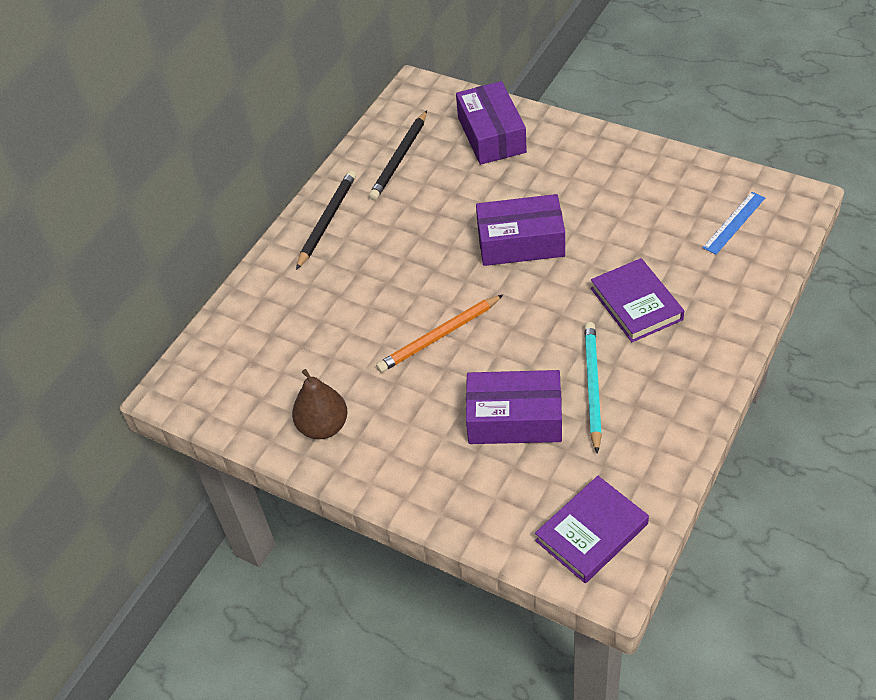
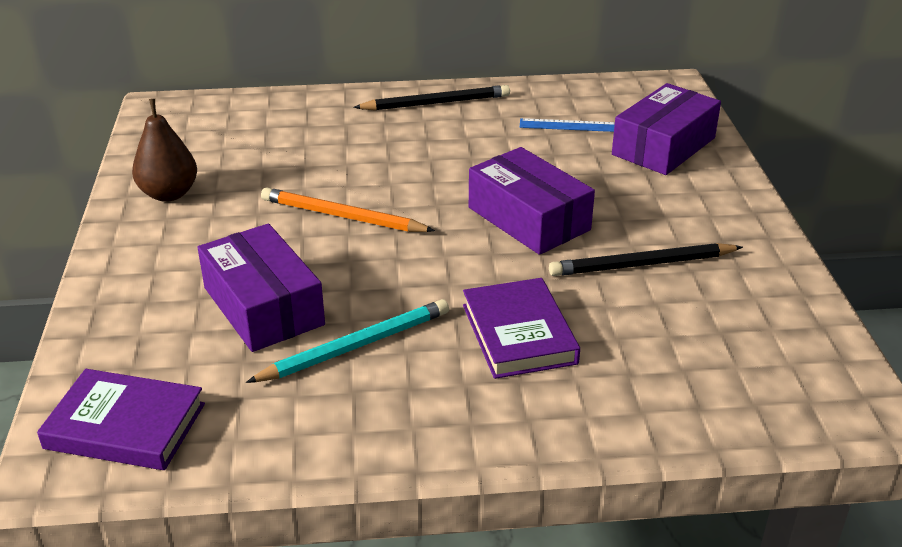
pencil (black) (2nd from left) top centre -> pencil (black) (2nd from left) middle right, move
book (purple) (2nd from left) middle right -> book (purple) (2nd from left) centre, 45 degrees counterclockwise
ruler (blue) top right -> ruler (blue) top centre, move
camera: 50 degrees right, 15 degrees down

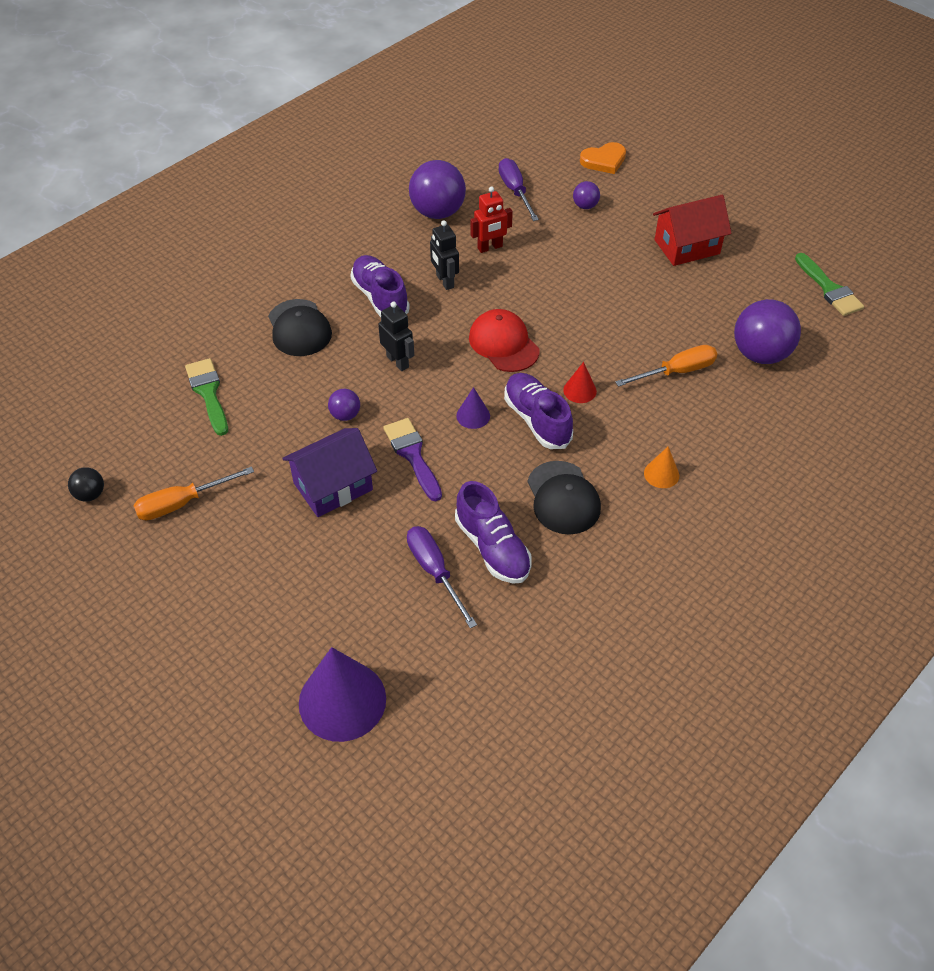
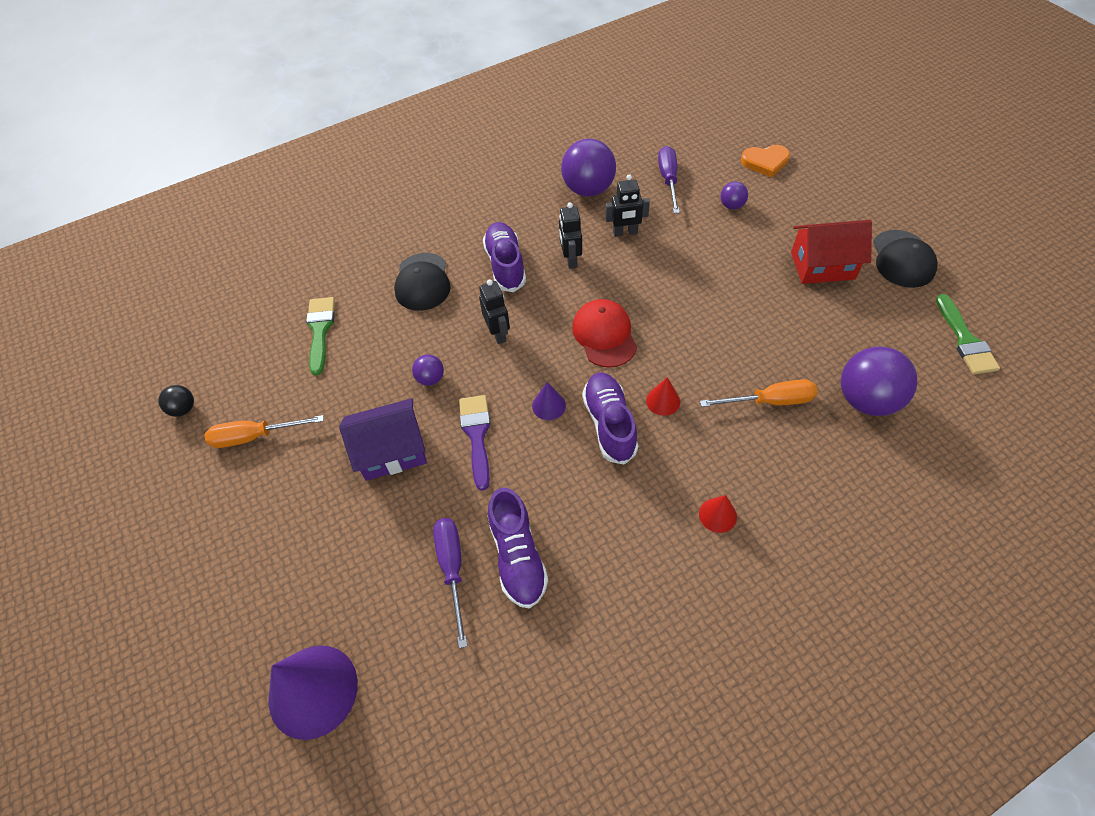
robot (red) top centre -> robot (black) (3rd from left) top centre
cap (black) (2nd from left) centre -> cap (black) (2nd from left) top right, move
cone (orange) middle right -> cone (red) (2nd from left) centre
camera: 20 degrees right, 5 degrees up

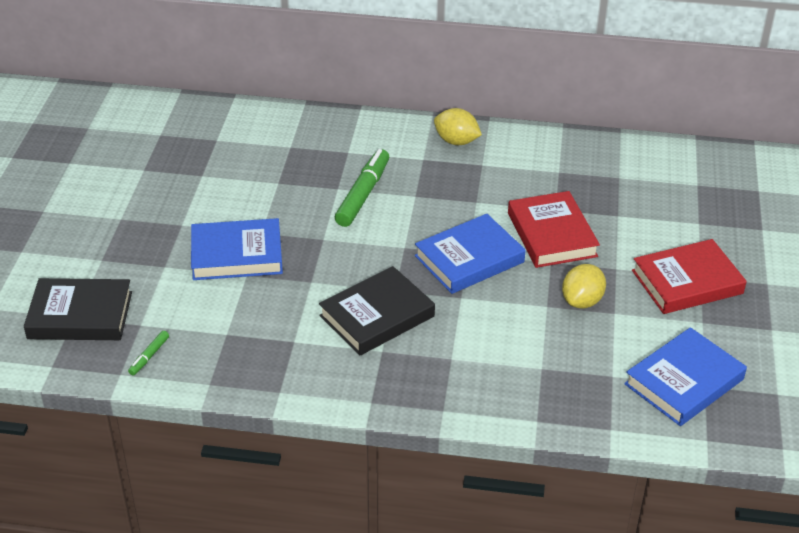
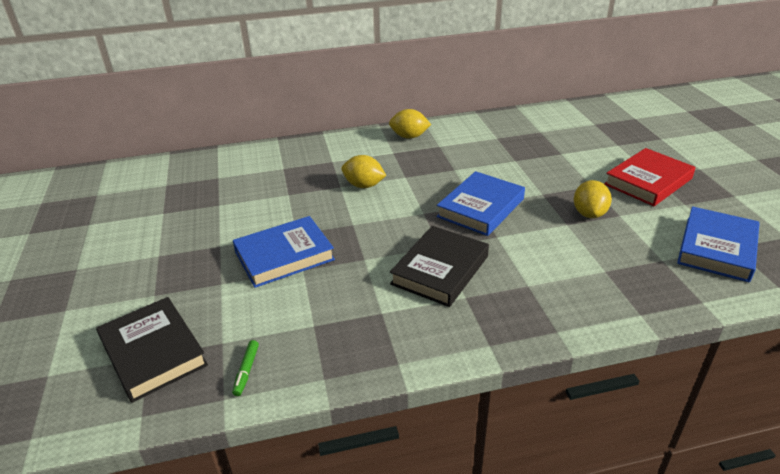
book (black) (1st from left) middle left -> book (black) (1st from left) bottom left, 75 degrees clockwise
marker (green) (2nd from left) centre -> lemon (yellow) (1st from left) centre
book (red) (1st from left) middle right -> none
camera: 20 degrees left, 5 degrees down

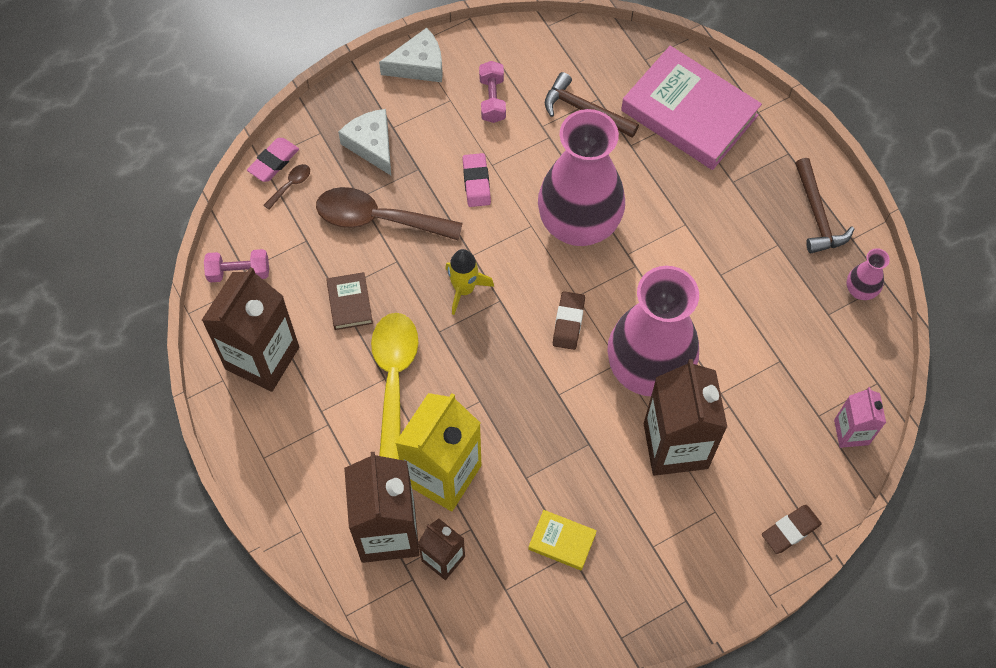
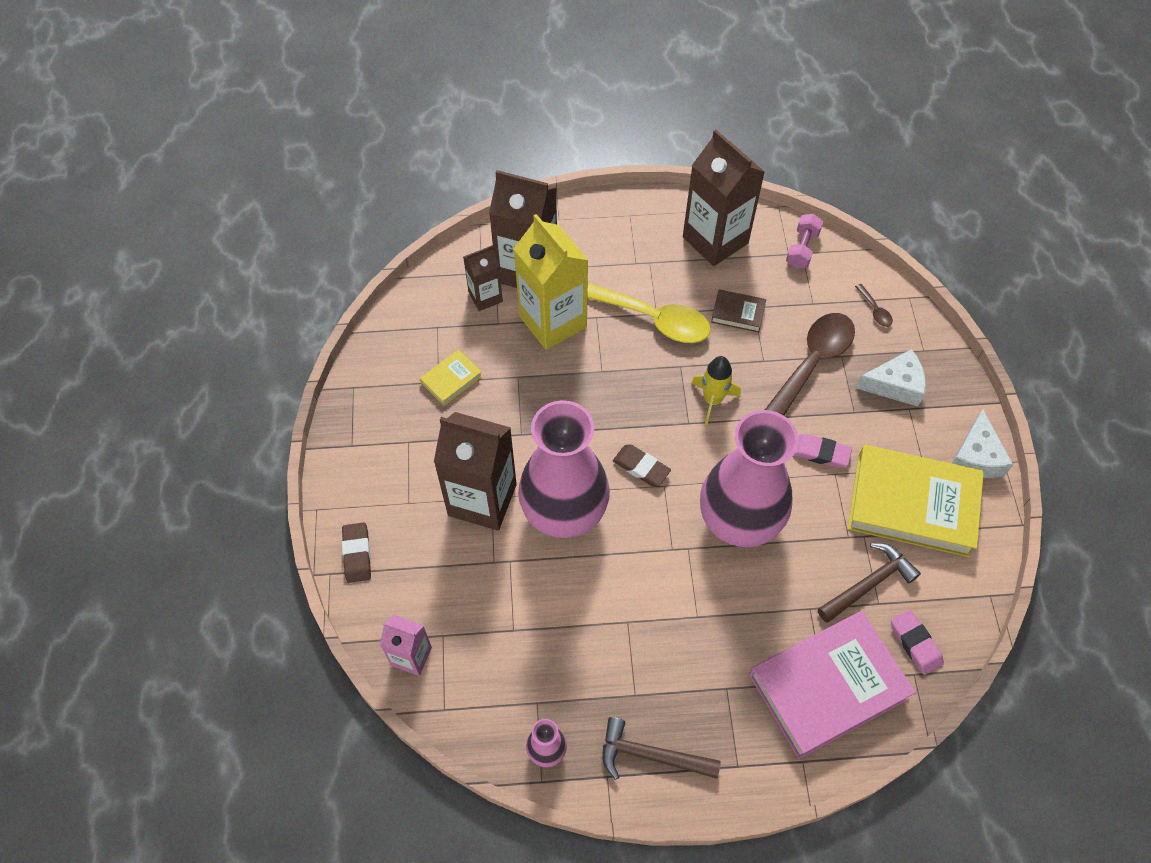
eraser (pink) (1st from left in the first image) top left -> eraser (pink) (2nd from left) bottom right, move
dumbbell (pink) (2nd from left) top centre -> book (yellow) (2nd from left) middle right
camera: 115 degrees right, 5 degrees down

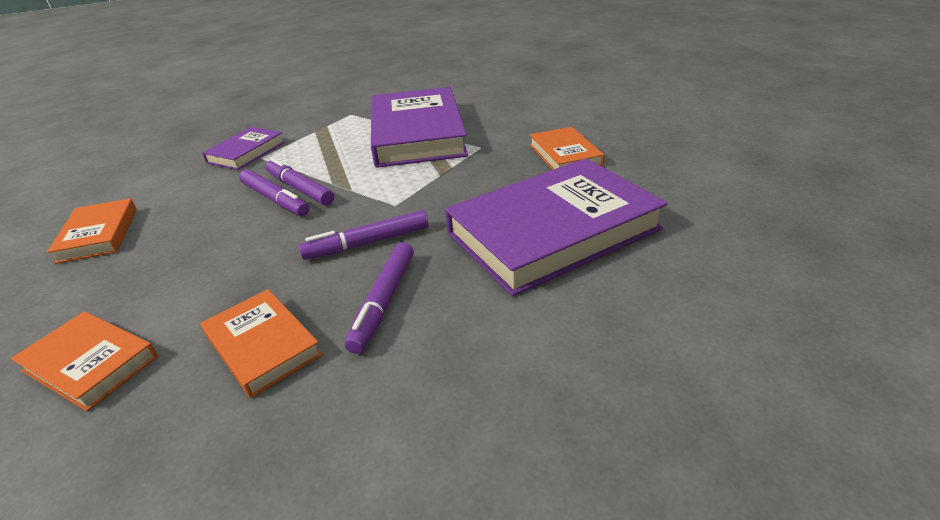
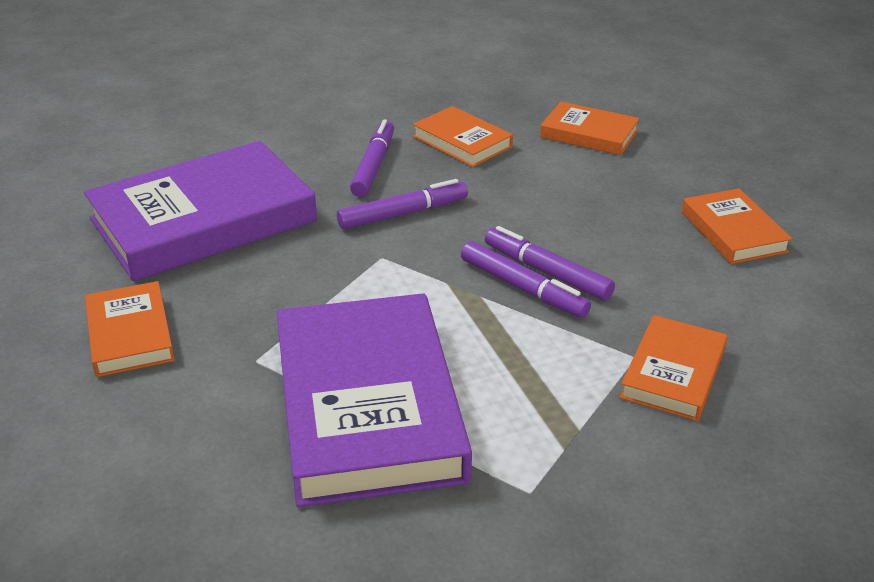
book (purple) (1st from left) top left -> book (orange) (4th from left) middle right
camera: 175 degrees right, 0 degrees up

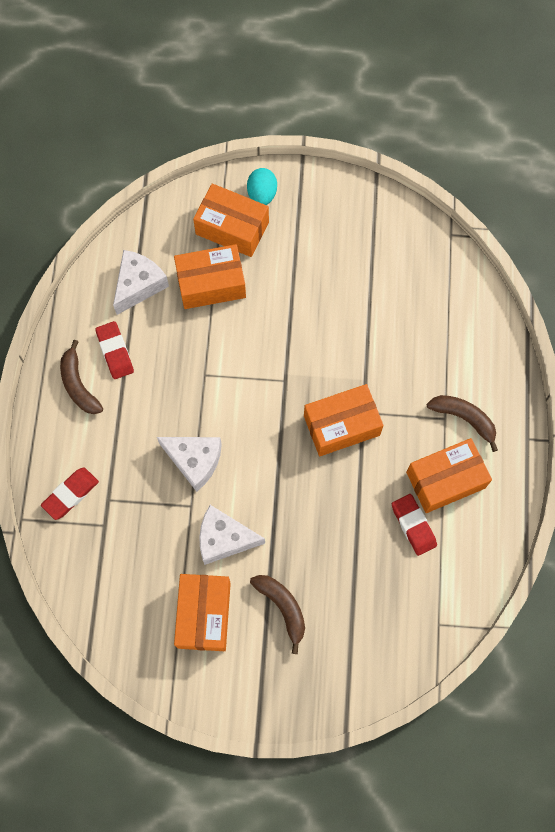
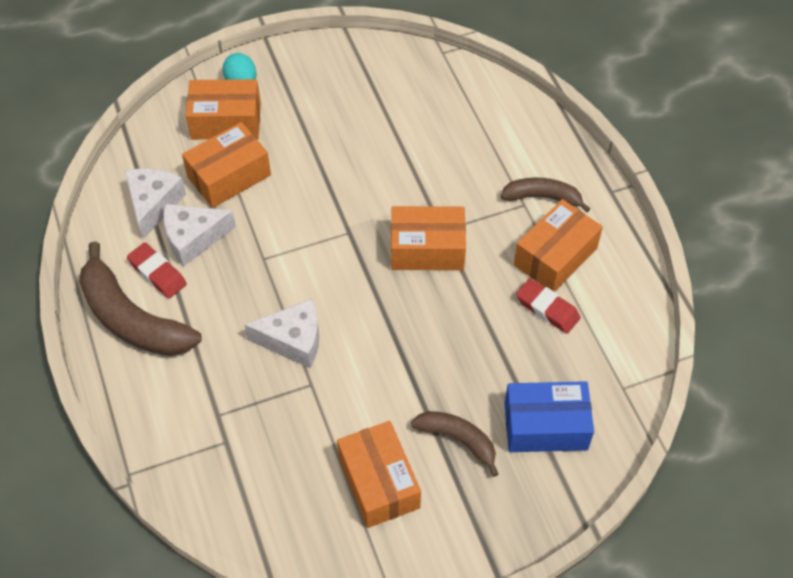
eraser (red) (1st from left) middle left -> none
banana (brown) (1st from left) middle left, x1.76
cheese (white) (3rd from left in the first image) centre -> cheese (white) (2nd from left) middle left, move
box (orange) (4th from left) centre, 45 degrees clockwise
none -> box (blue) bottom right
camera: 25 degrees left, 15 degrees down

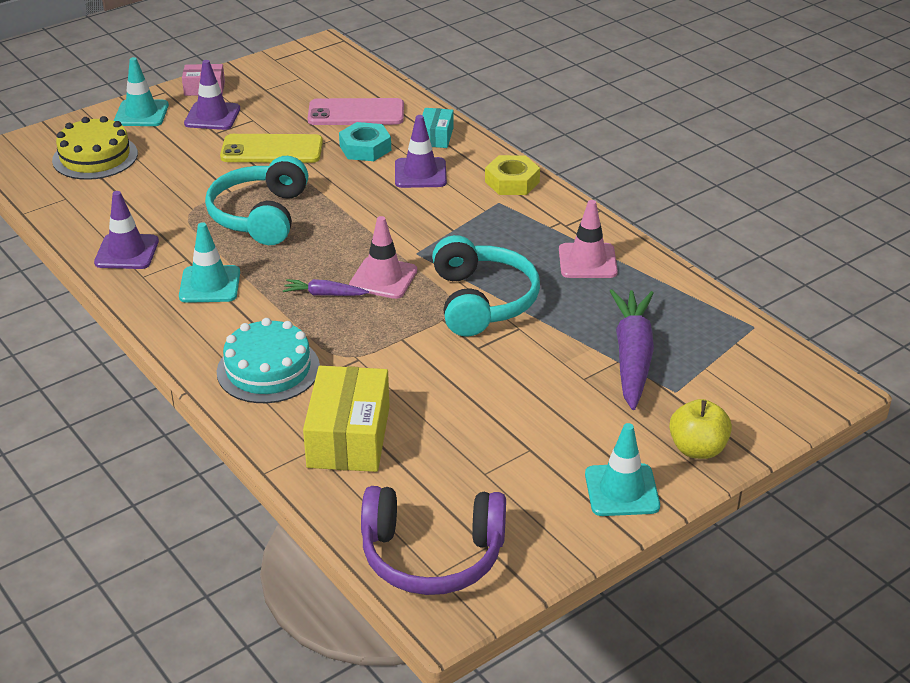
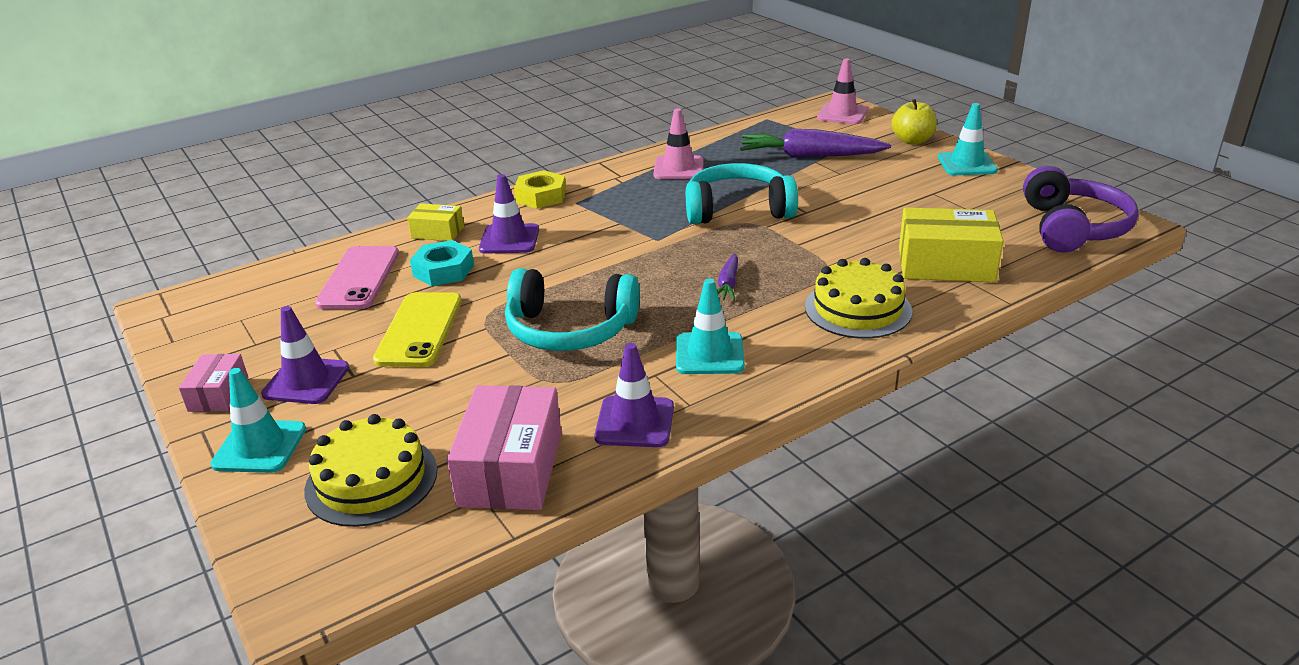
cake (turquoise) middle left -> cake (yellow) (2nd from left) centre
traffic cone (pink) (1st from left in the first image) centre -> traffic cone (pink) (2nd from left) top centre, move
box (turquoise) top centre -> box (yellow) (1st from left) centre
none -> box (pink) (2nd from left) bottom centre
camera: 85 degrees left, 5 degrees down

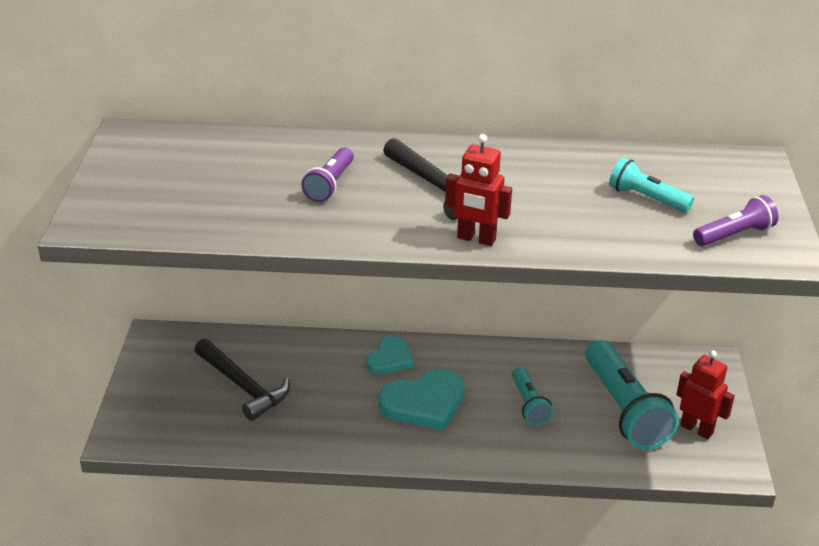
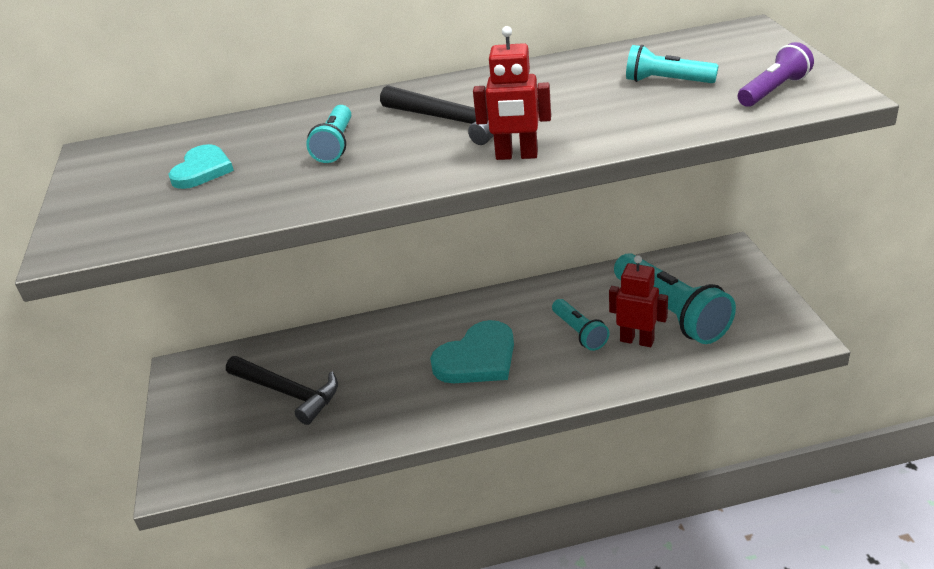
flashlight (purple) (1st from left) top centre -> flashlight (turquoise) (1st from left) top centre
heart (turquoise) (1st from left) centre -> heart (turquoise) (1st from left) top left, move
robot (red) (2nd from left) bottom right -> robot (red) (2nd from left) middle right, move
camera: 10 degrees left, 0 degrees up

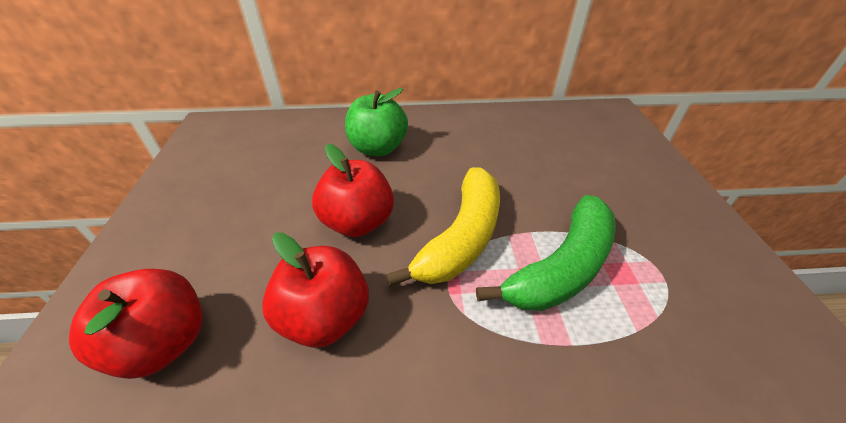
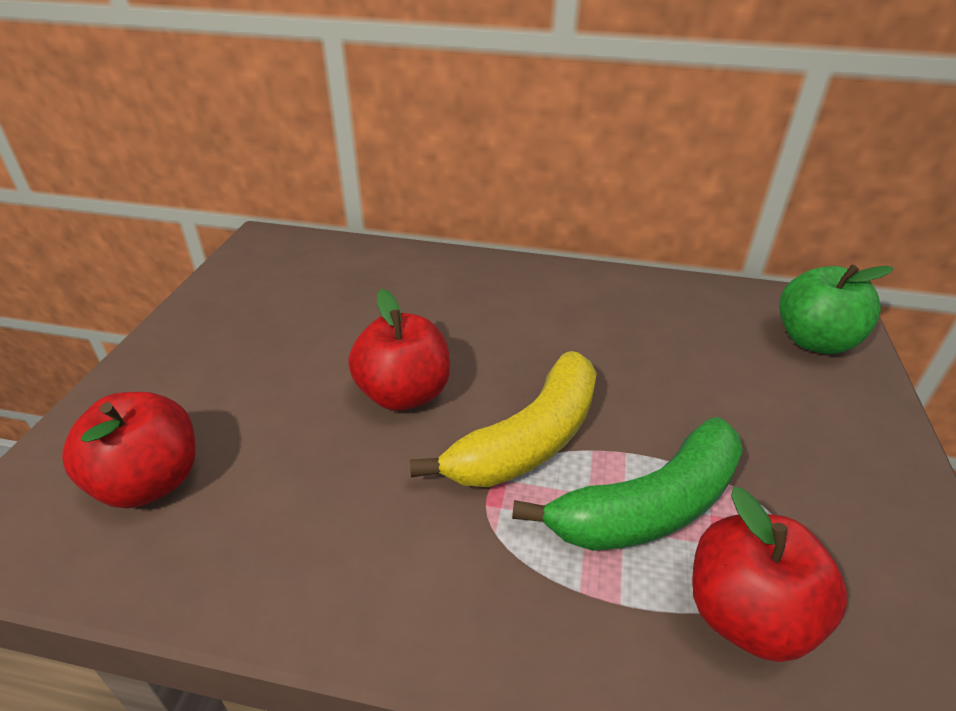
apple (red) (2nd from left in the first image) bottom centre -> apple (red) (3rd from left) bottom right, move
apple (green) top centre -> apple (green) middle right, move
camera: 15 degrees right, 5 degrees down

